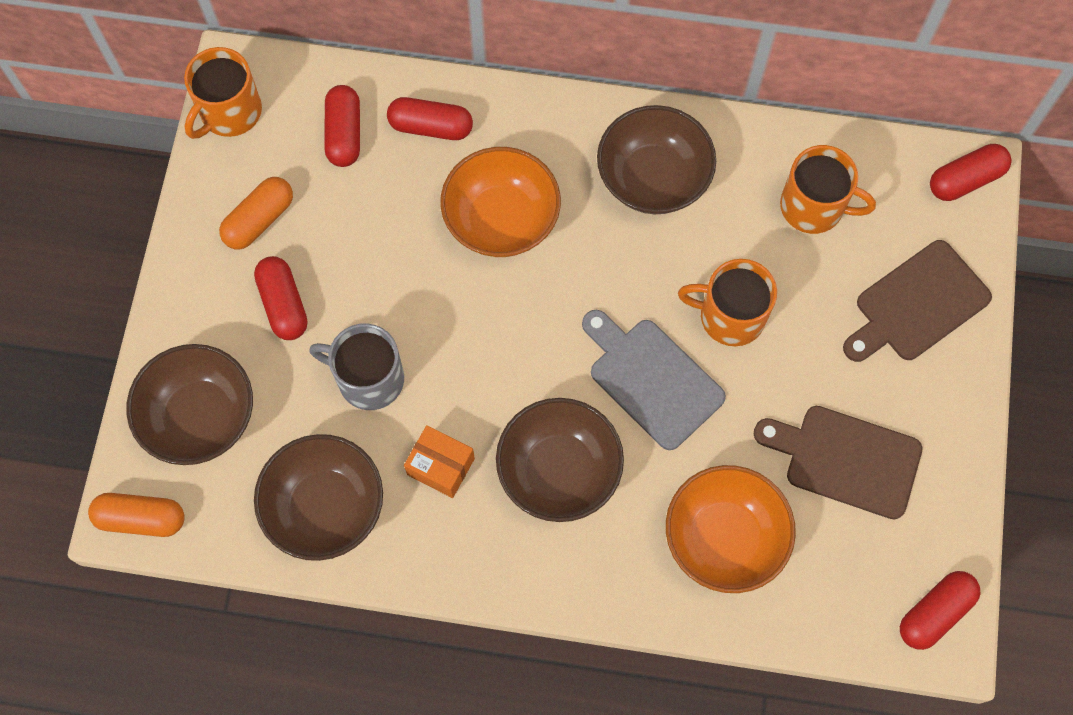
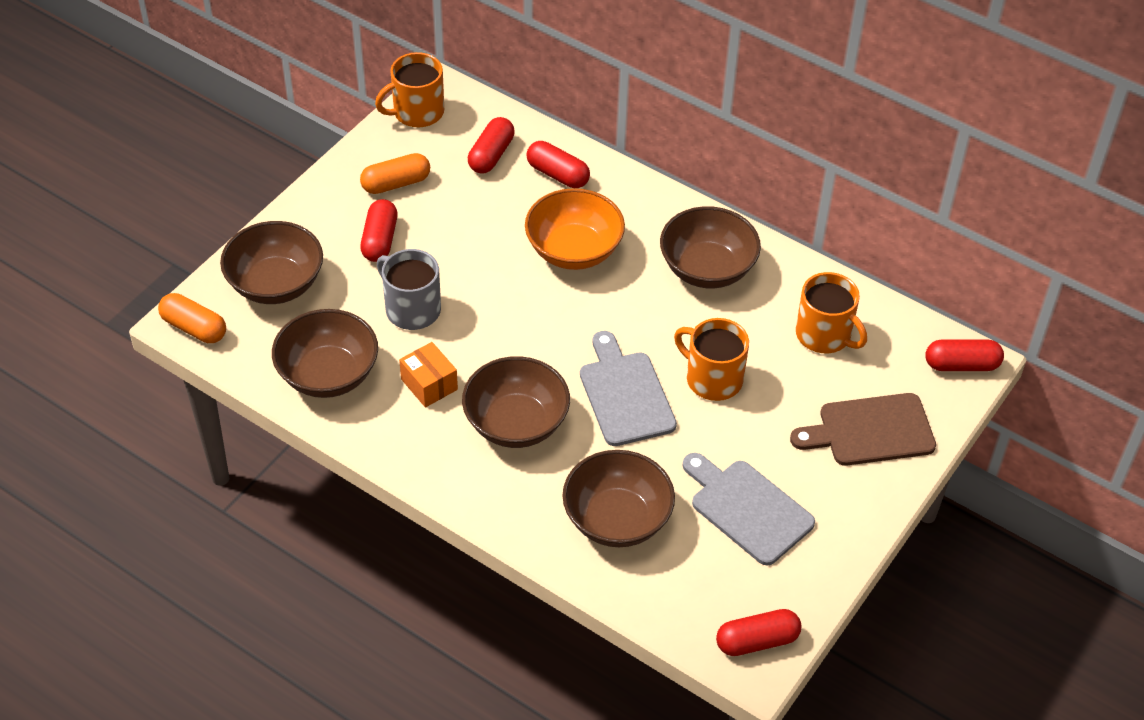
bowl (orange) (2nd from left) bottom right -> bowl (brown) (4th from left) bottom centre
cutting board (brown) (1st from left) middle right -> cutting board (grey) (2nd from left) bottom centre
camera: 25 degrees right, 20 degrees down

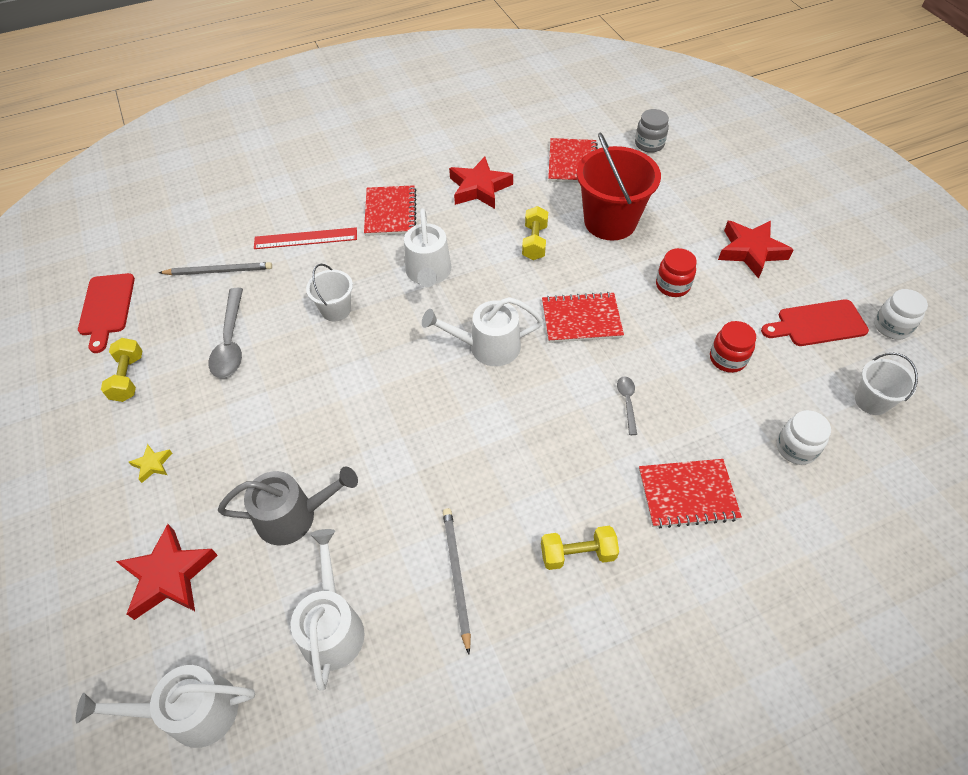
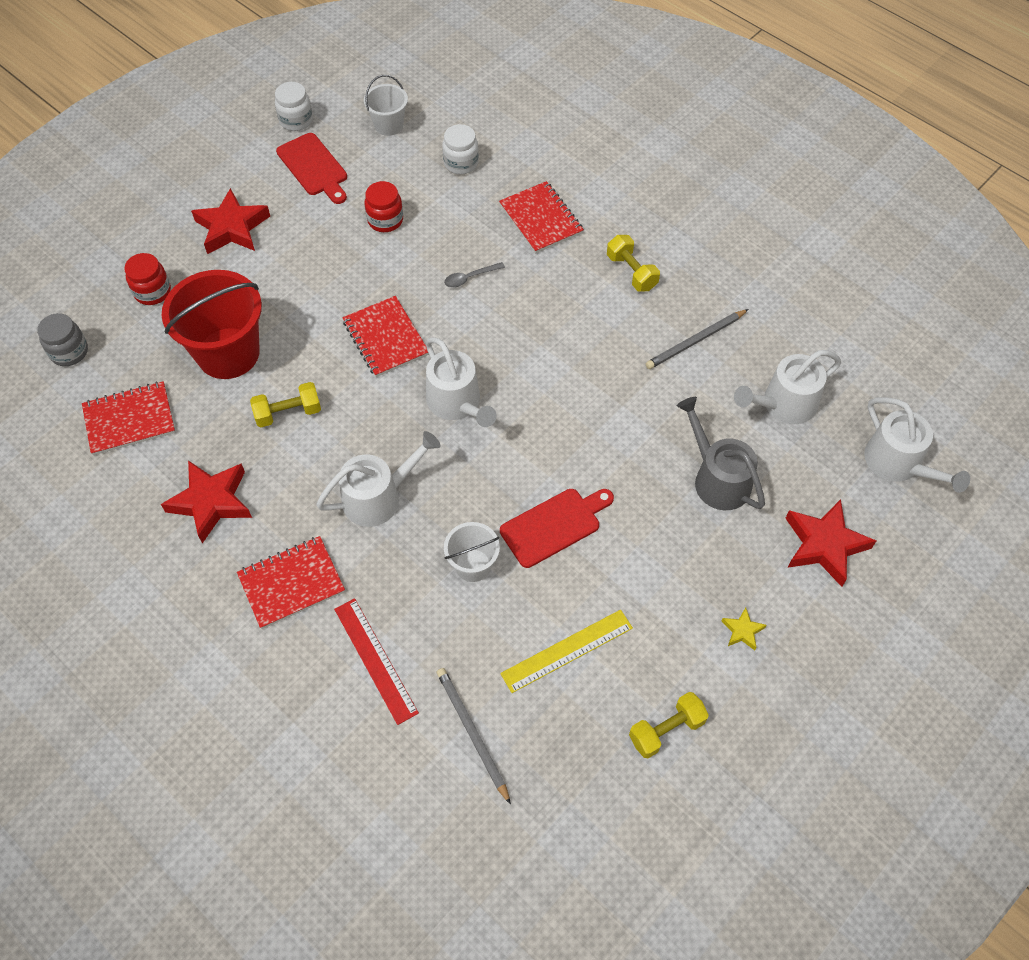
cutting board (red) (1st from left in the first image) middle left -> cutting board (red) (2nd from left) centre, move
spoon (grey) (1st from left) middle left -> ruler (yellow) bottom centre
jar (red) (1st from left) middle right -> jar (red) (1st from left) top left, move
camera: 115 degrees left, 5 degrees up

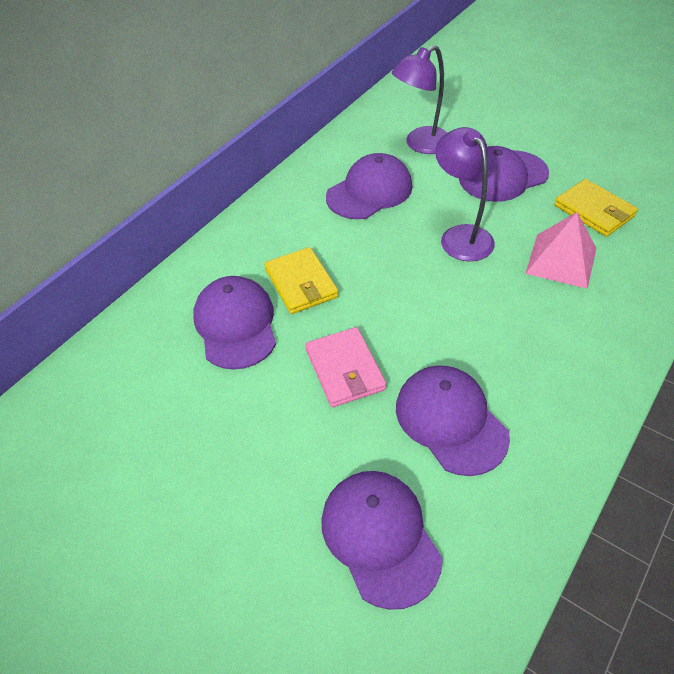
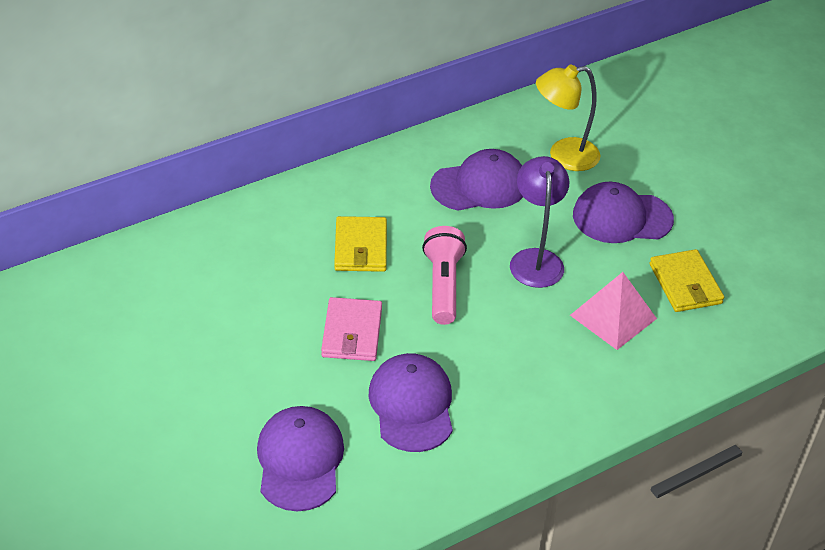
cap (purple) (1st from left) centre -> none
lamp (purple) (1st from left) top centre -> lamp (yellow) top right
none -> flashlight (pink) centre
camera: 20 degrees right, 5 degrees down

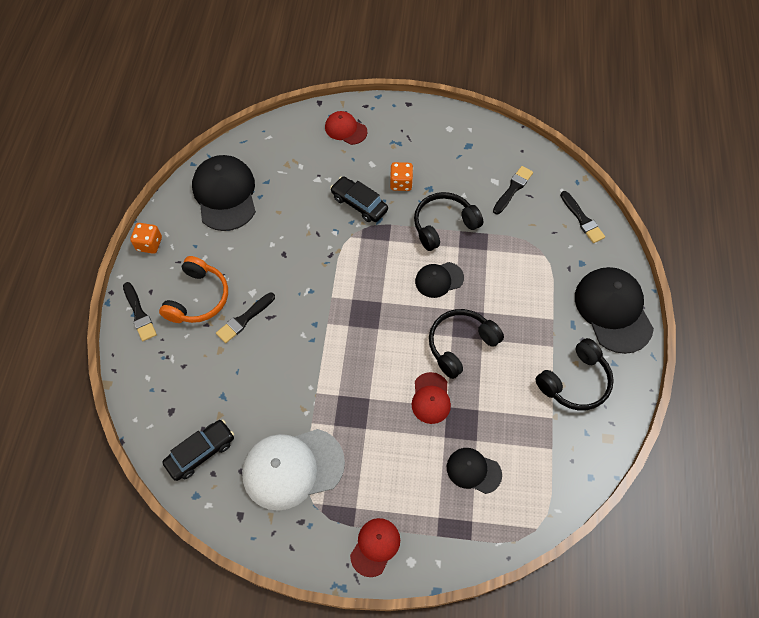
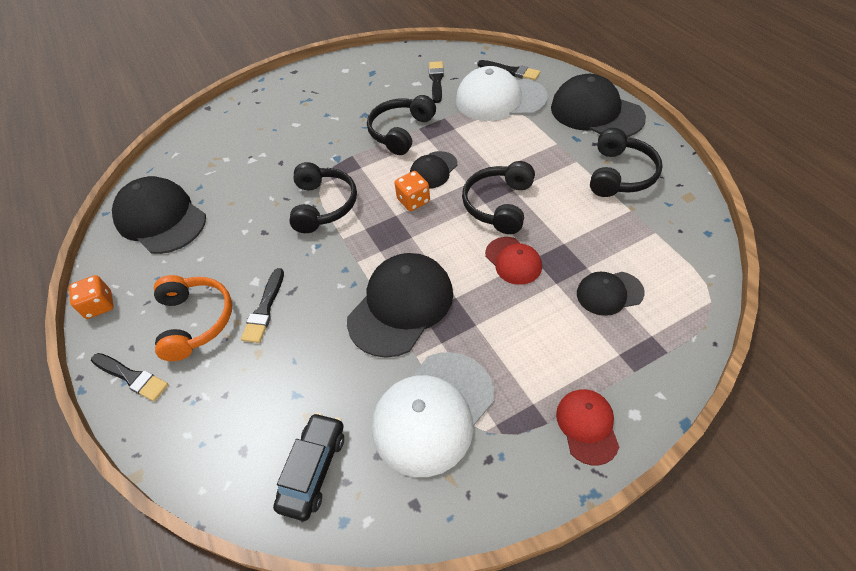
cap (red) (1st from left) top centre -> none
car (black) (2nd from left) top centre -> none
dice (orange) (2nd from left) top centre -> dice (orange) (2nd from left) centre, move
none -> headphones (black) (1st from left) centre
none -> cap (black) (2nd from left) centre
none -> cap (white) (2nd from left) top centre
camera: 30 degrees left, 10 degrees down

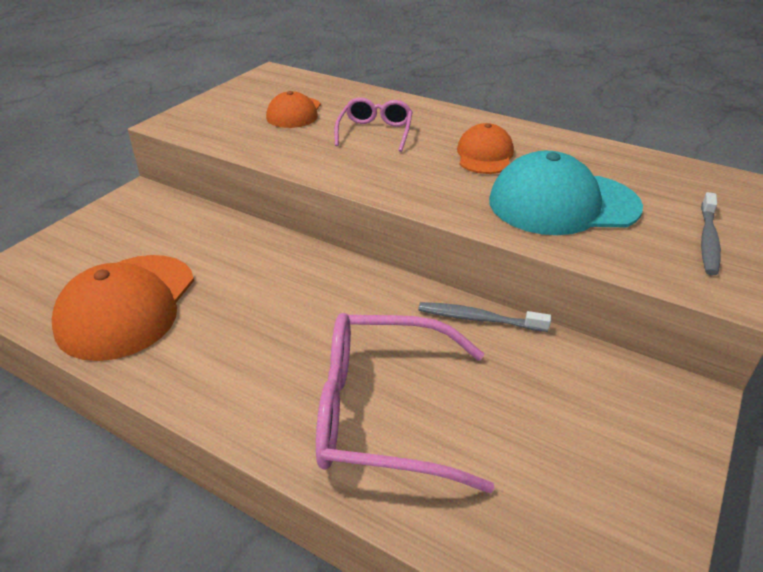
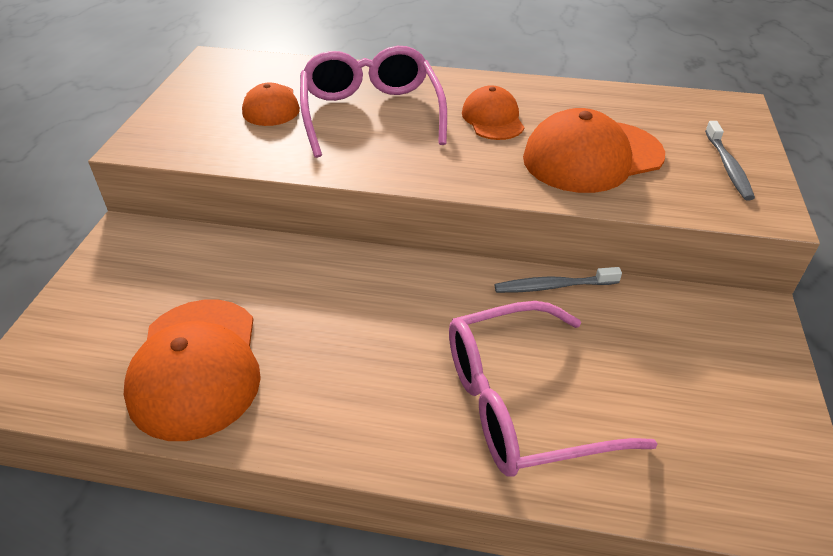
glasses (pink) (1st from left) top centre, x1.77
cap (turquoise) middle right -> cap (orange) (4th from left) top right
camera: 20 degrees left, 5 degrees up

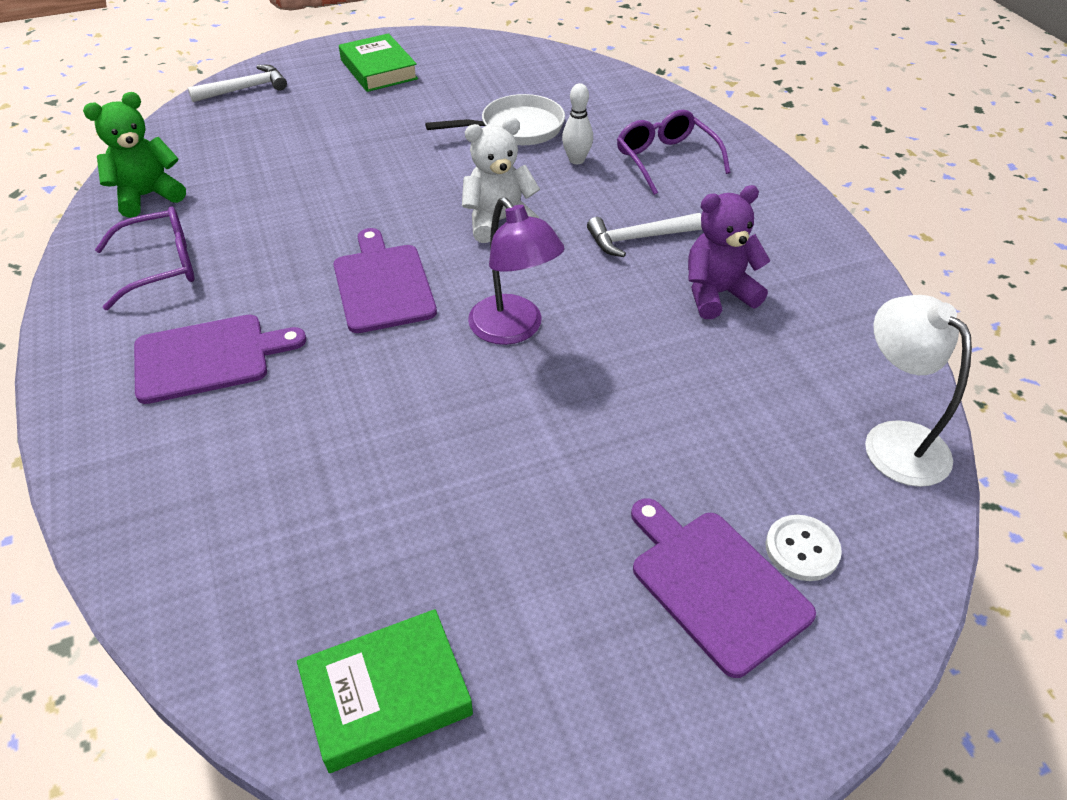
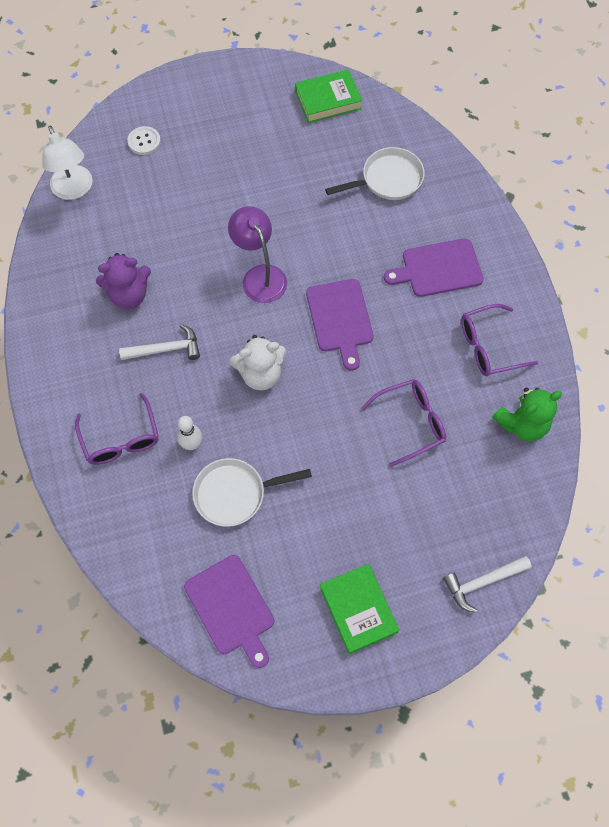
cutting board (purple) (3rd from left in the first image) bottom right -> cutting board (purple) (1st from left) bottom centre, move
none -> pan (white) (2nd from left) top centre
none -> glasses (purple) (2nd from left) centre
camera: 175 degrees left, 20 degrees up

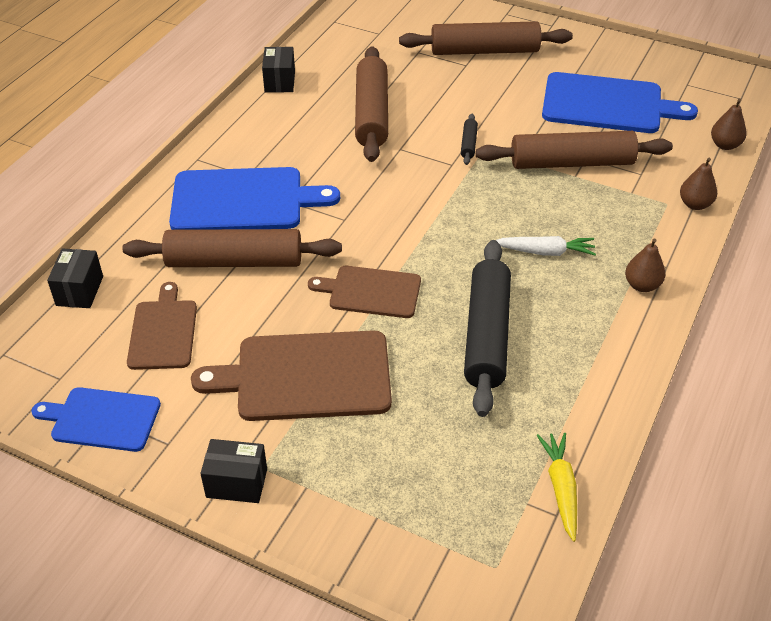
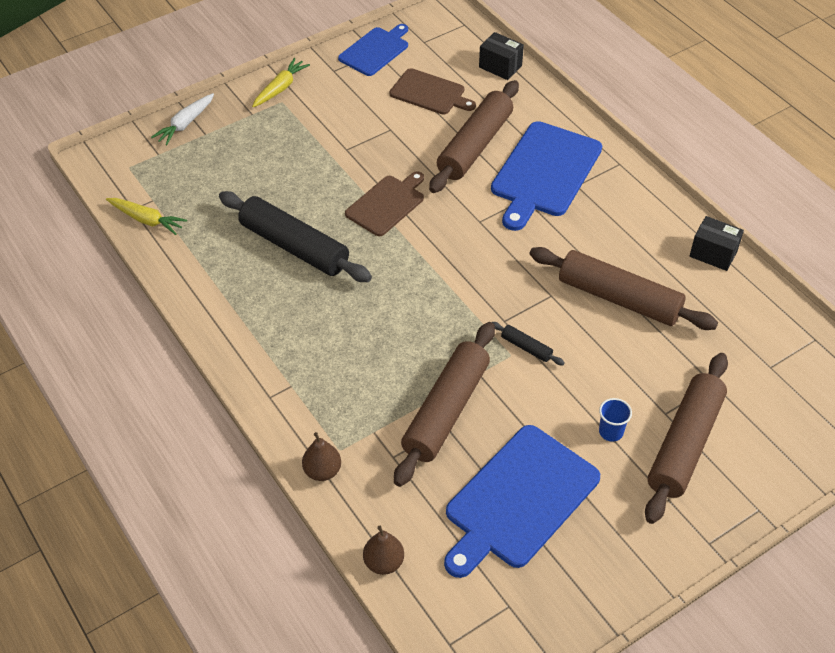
cutting board (brown) (2nd from left) centre -> none
box (black) (2nd from left) bottom left -> carrot (yellow) (2nd from left) top centre
carrot (white) middle right -> carrot (white) top left, move
pear (brown) (1st from left) middle right -> none
none -> cup (blue) middle right
camera: 120 degrees right, 5 degrees up

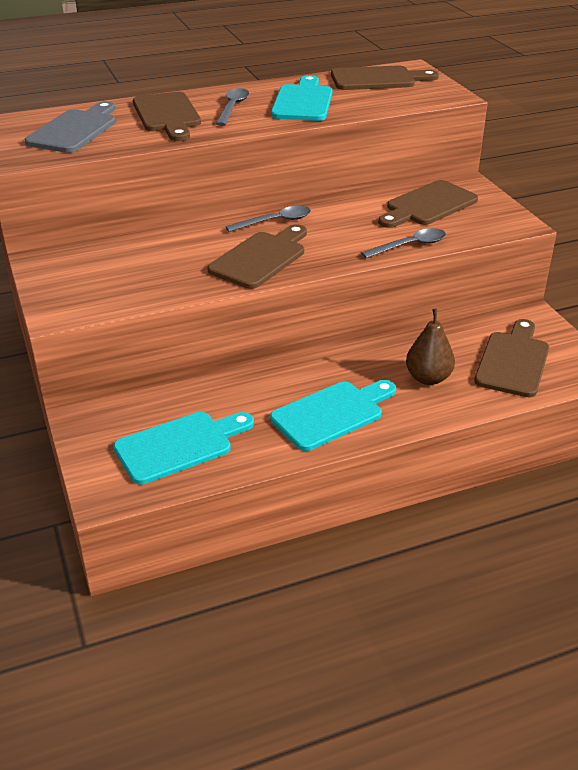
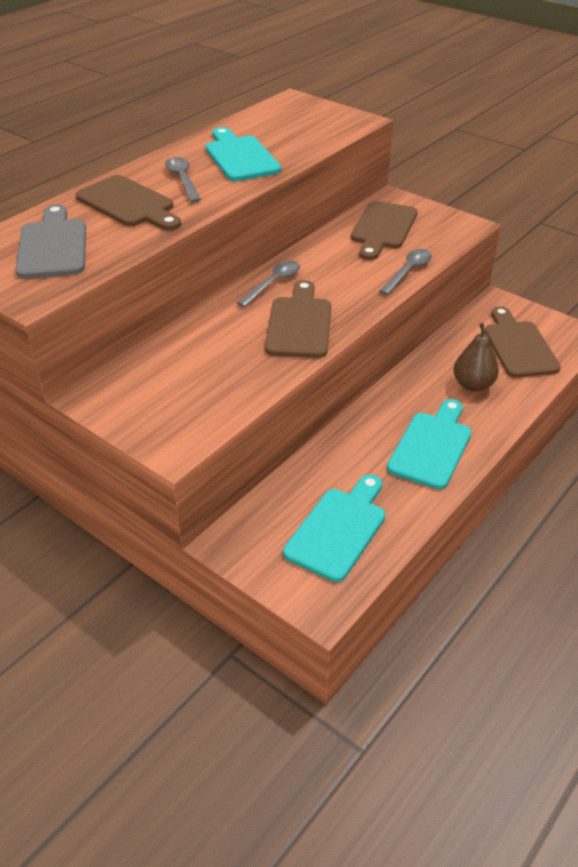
cutting board (brown) (3rd from left) top centre -> none
camera: 30 degrees left, 5 degrees up

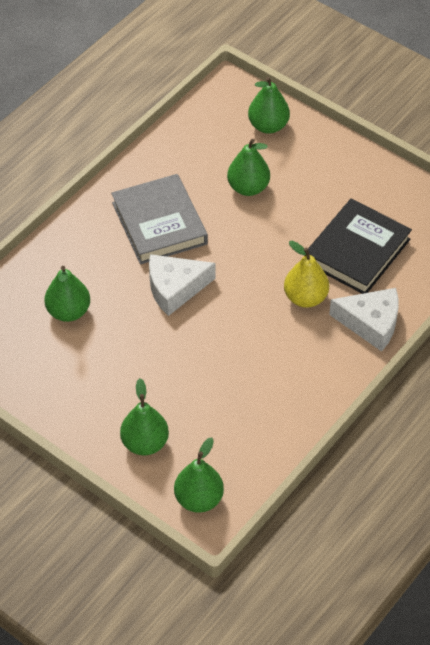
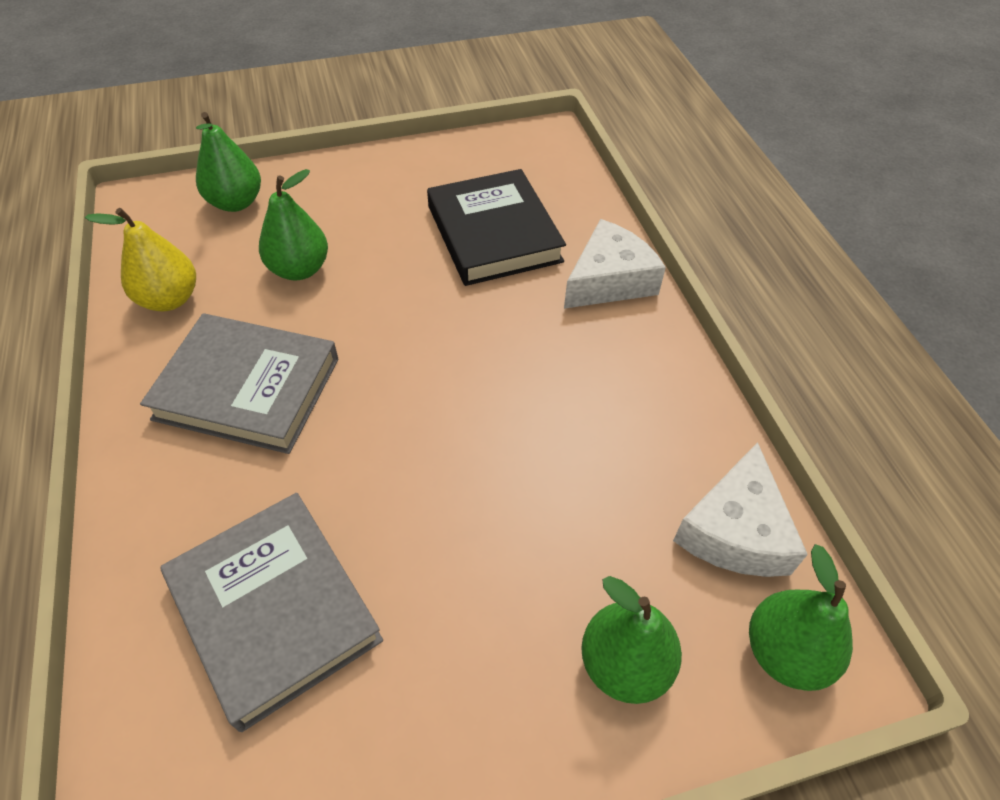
pear (green) (1st from left) middle left -> book (grey) (2nd from left) bottom left
cheese (white) (1st from left in the first image) centre -> cheese (white) (2nd from left) middle right, move
pear (yellow) middle right -> pear (yellow) top left, move
camera: 55 degrees left, 0 degrees up

